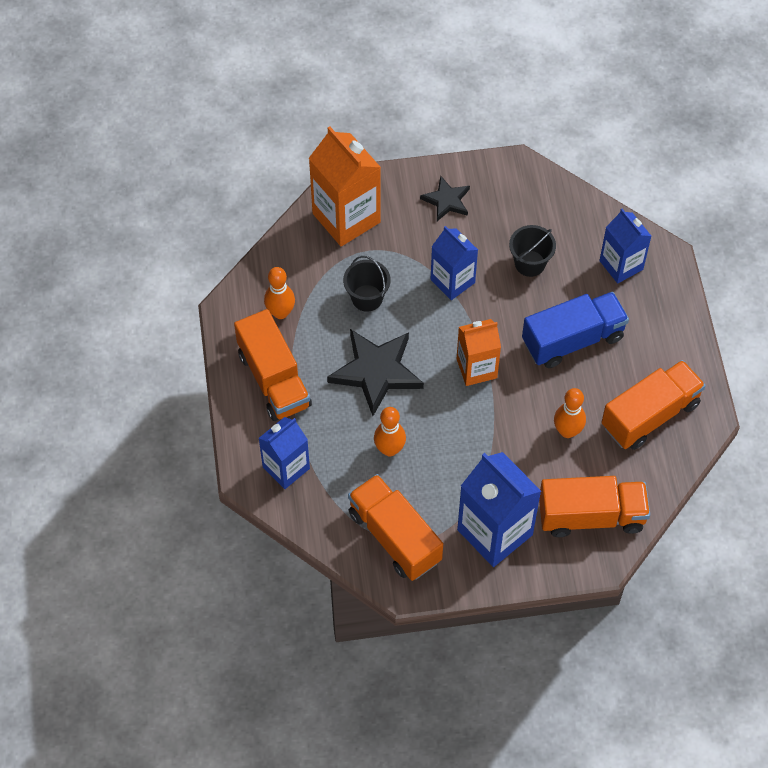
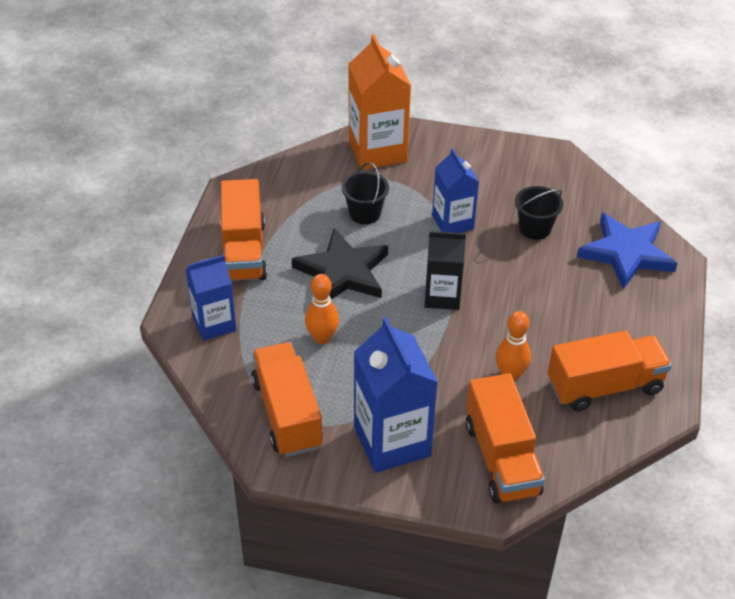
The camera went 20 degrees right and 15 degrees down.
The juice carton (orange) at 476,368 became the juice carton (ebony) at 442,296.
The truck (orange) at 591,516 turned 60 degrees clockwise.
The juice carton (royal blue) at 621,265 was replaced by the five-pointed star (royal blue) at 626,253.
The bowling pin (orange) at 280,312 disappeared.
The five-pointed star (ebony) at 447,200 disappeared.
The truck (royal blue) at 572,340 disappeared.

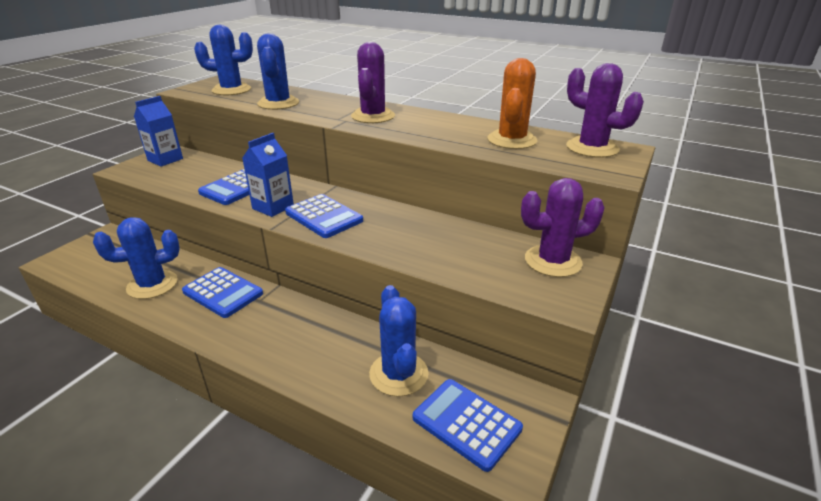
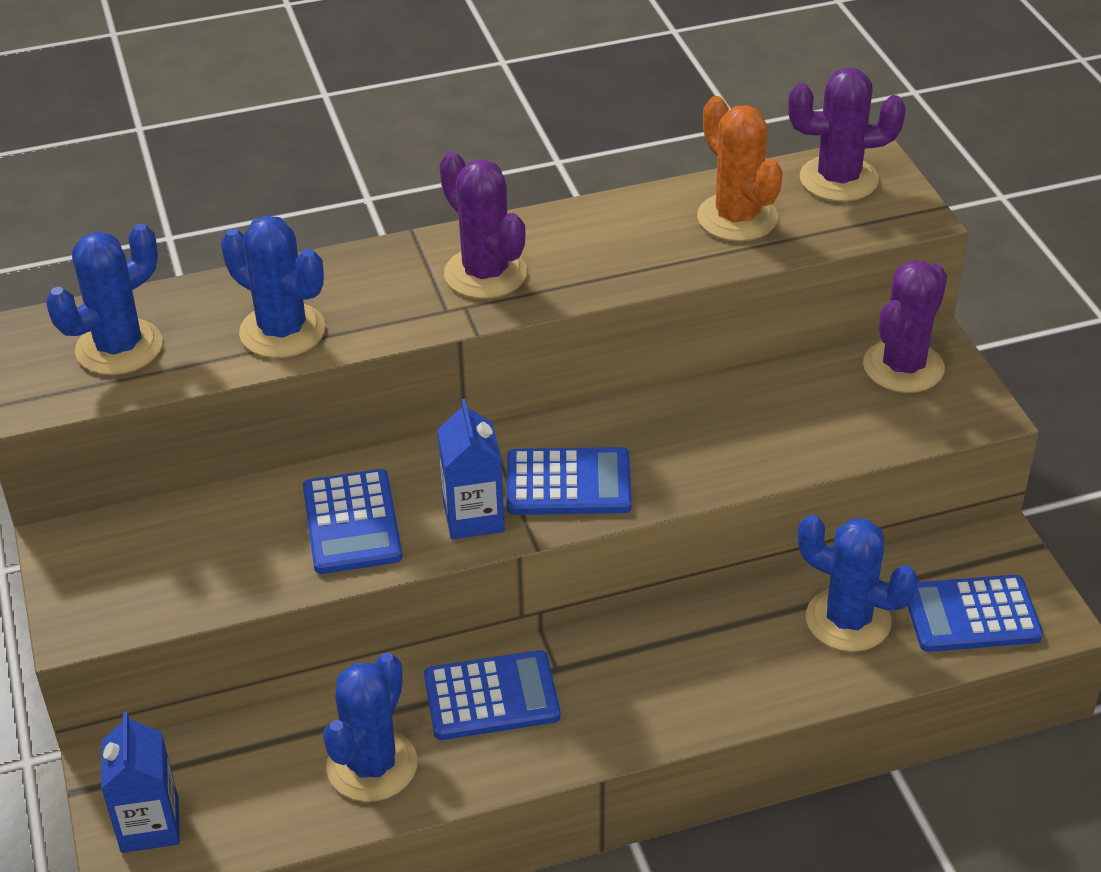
The camera went 45 degrees left and 10 degrees up.
The juice carton (royal blue) moved from 165,160 to 150,825.

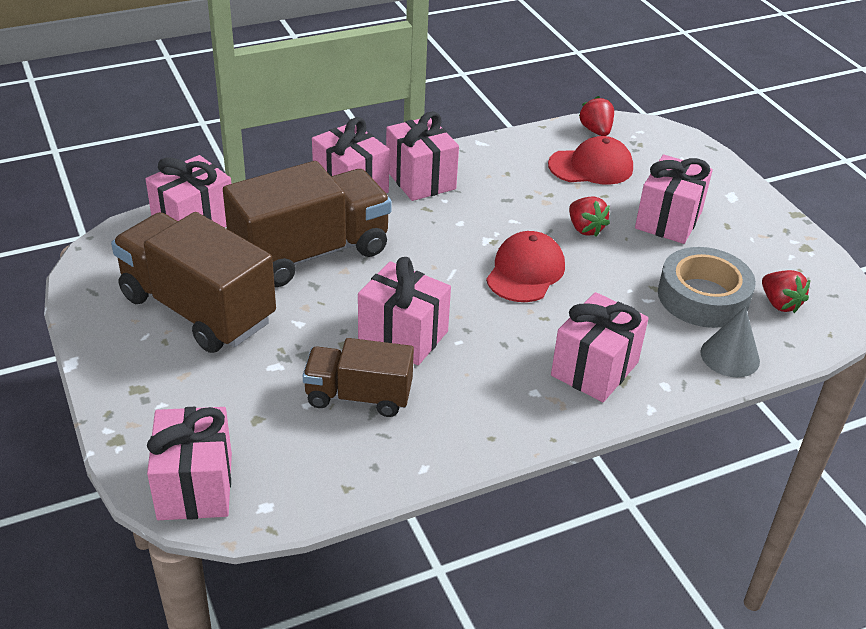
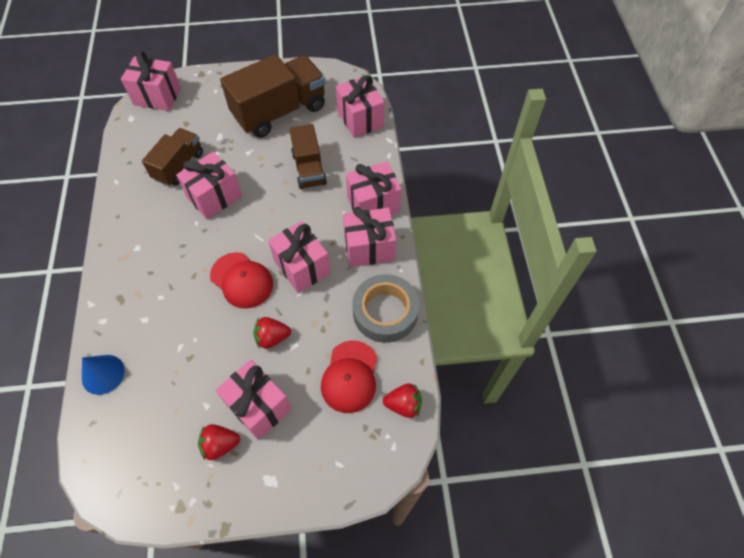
The camera went 110 degrees right and 20 degrees up.
The solid cone (grey) at 730,356 became the solid cone (royal blue) at 103,374.
The berry (red) moved from 779,303 to 220,445.
The wrapped gift (pink) moved from 594,369 to 302,267.
The truck (russet) at 311,253 changed to 0.59 times the size.
The tape (grey) moved from 703,297 to 385,312.

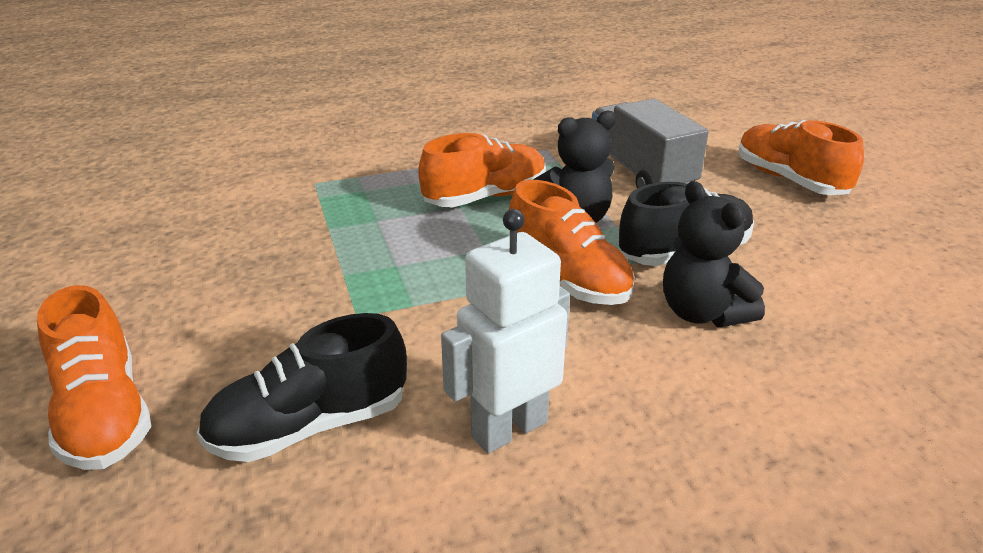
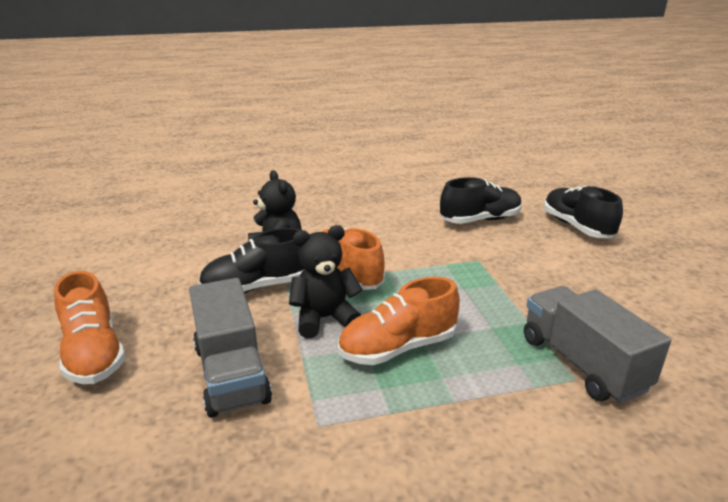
The camera went 175 degrees left and 5 degrees down.
The truck (grey) at 582,363 appeared.
The lace-up shoe (orange) at 103,414 became the lace-up shoe (ebony) at 577,227.
The robot figure (white) at 508,429 disappeared.

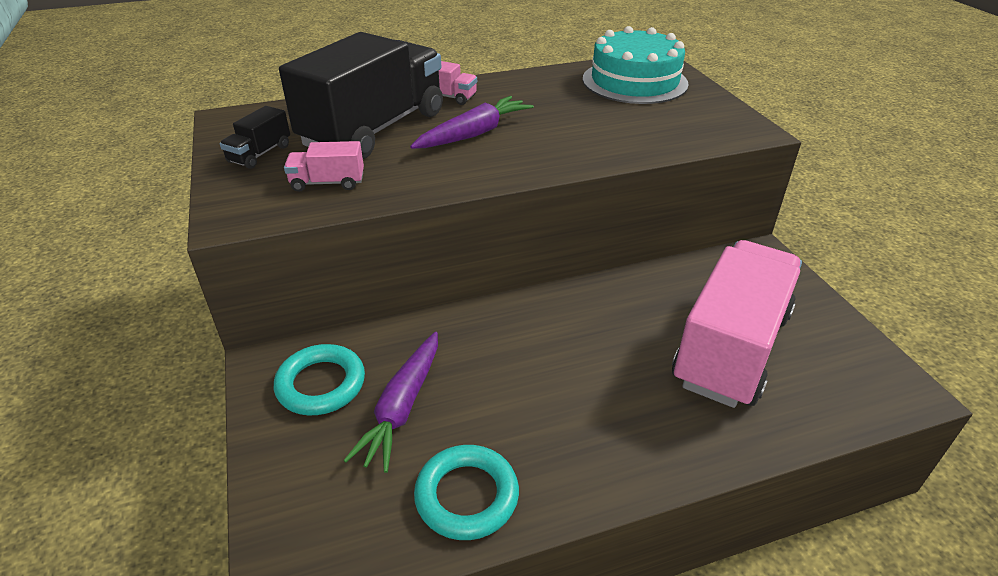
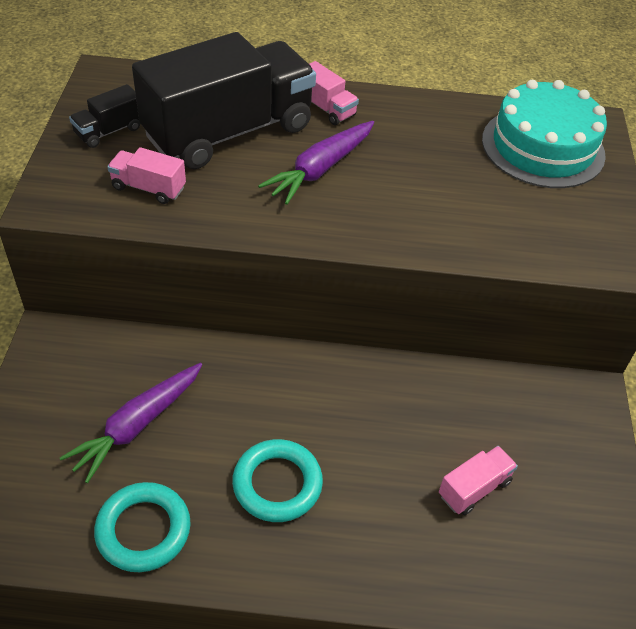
The camera went 20 degrees right and 10 degrees up.
The ring (aqua) moved from 321,384 to 277,484.
The toy carrot (purple) at 474,134 turned 150 degrees clockwise.
The truck (pink) at 730,348 changed to 0.40 times the size.

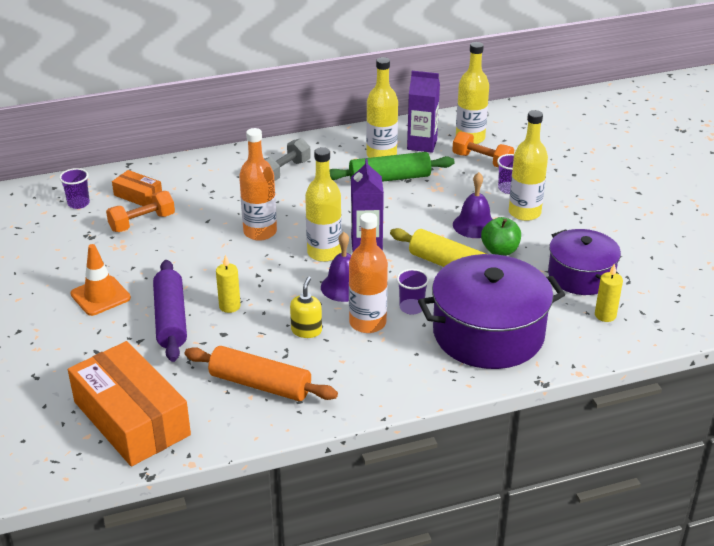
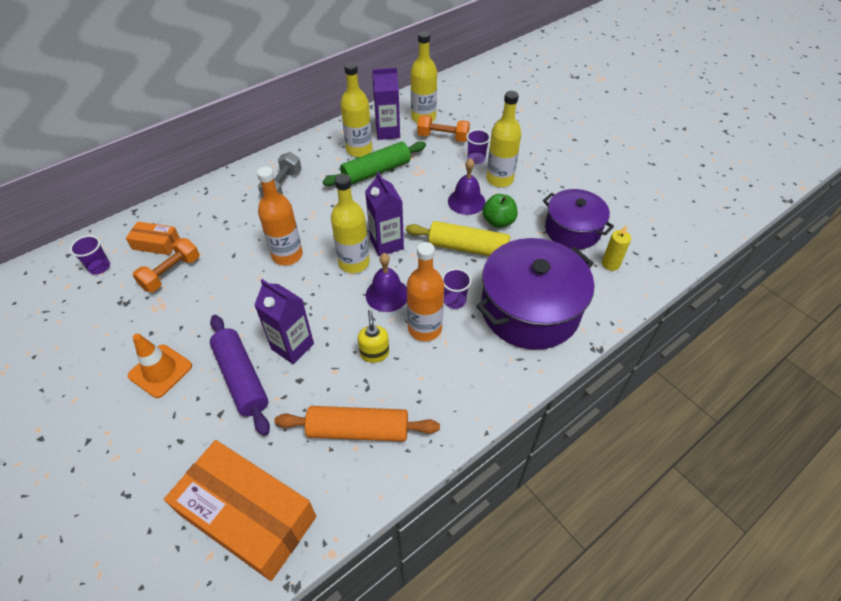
The camera went 20 degrees left and 15 degrees up.
The pillar candle (golden) at 229,306 was replaced by the juice carton (purple) at 292,346.

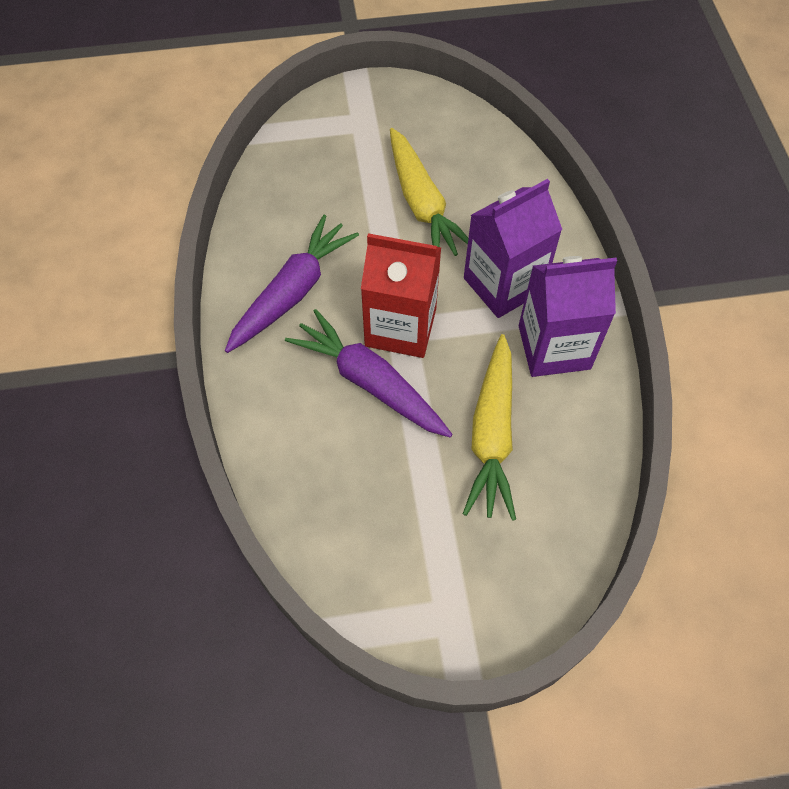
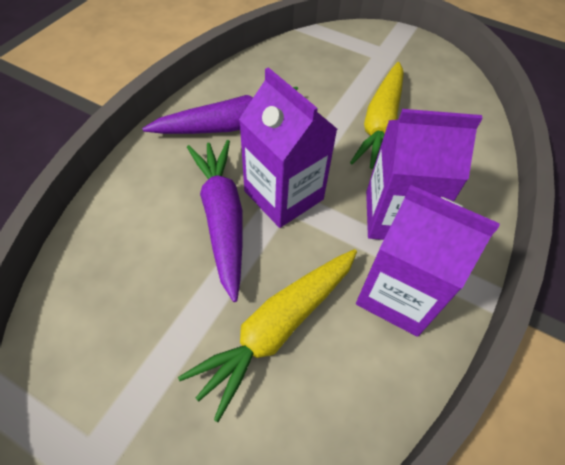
The camera went 35 degrees right and 5 degrees down.
The juice carton (red) at 400,327 became the juice carton (purple) at 283,195.

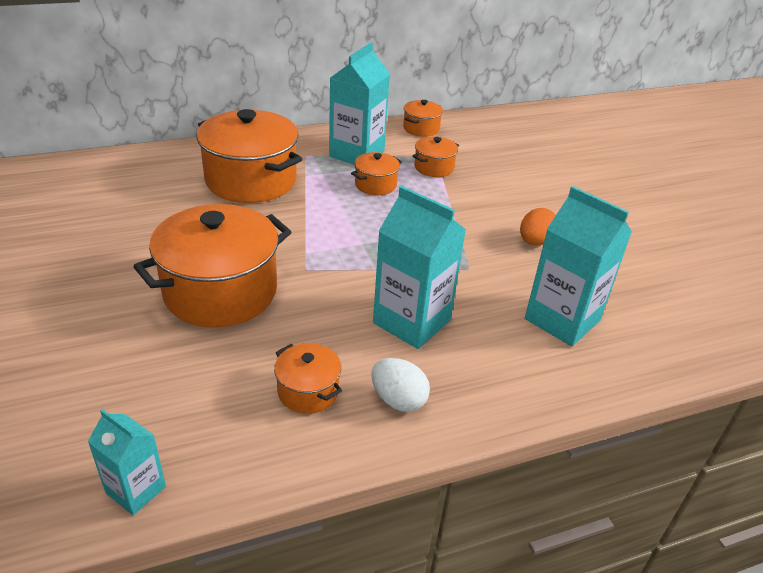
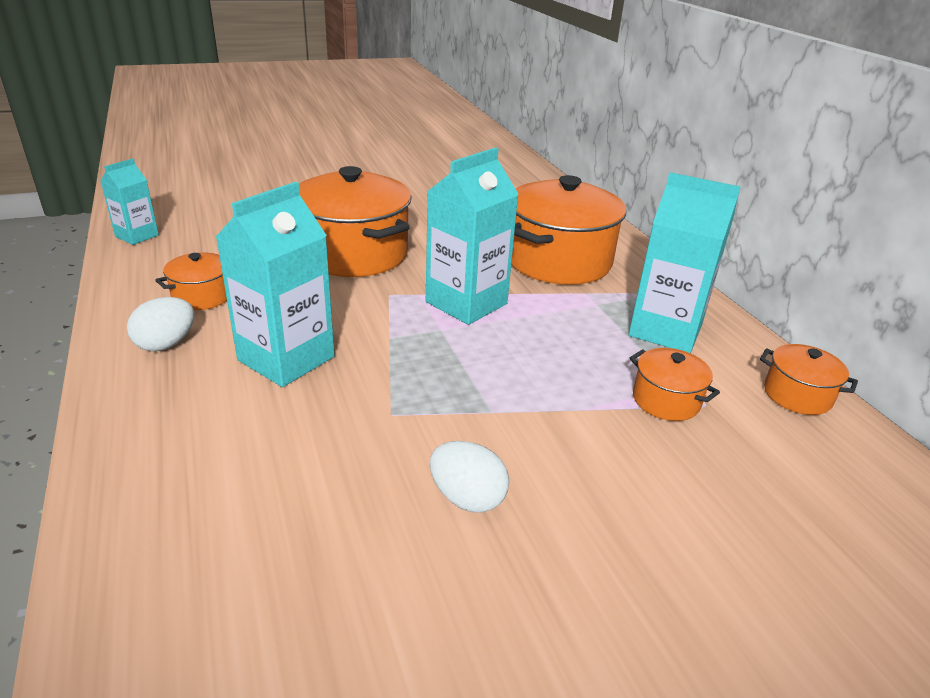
The camera went 90 degrees right and 5 degrees down.
The juice carton (aqua) moved from 562,319 to 466,303.
The toy egg (orange) at 535,242 became the toy egg (white) at 467,498.
The pot (orange) at 375,185 disappeared.

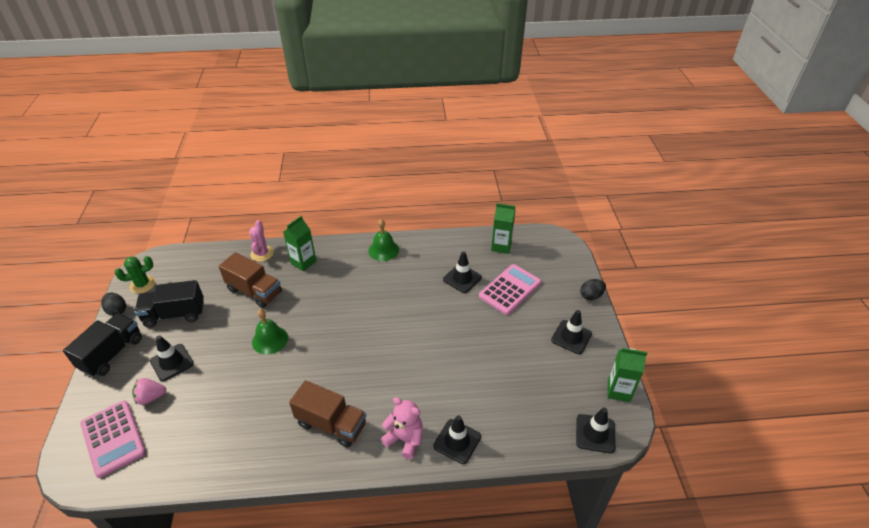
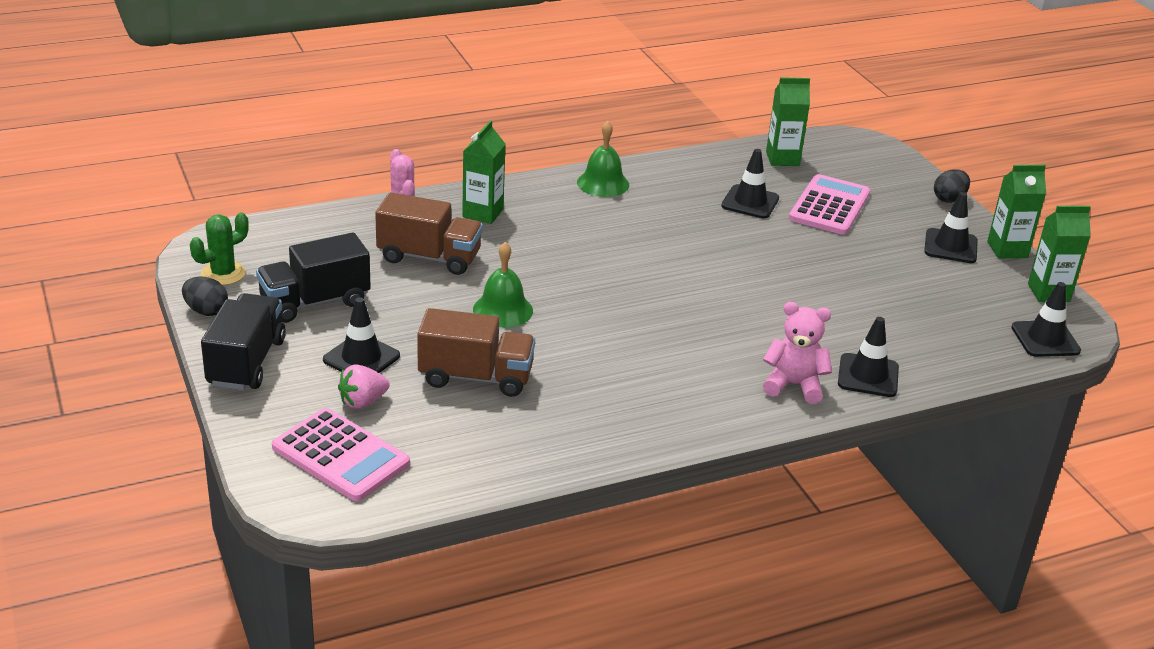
The camera went 20 degrees left and 10 degrees down.
The truck (russet) moved from 331,424 to 476,377.
The juice carton (green) at 1007,250 appeared.

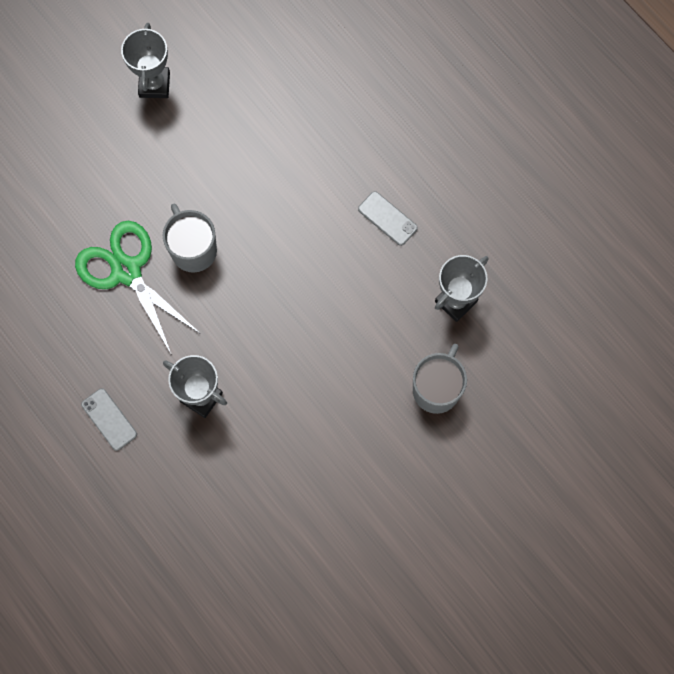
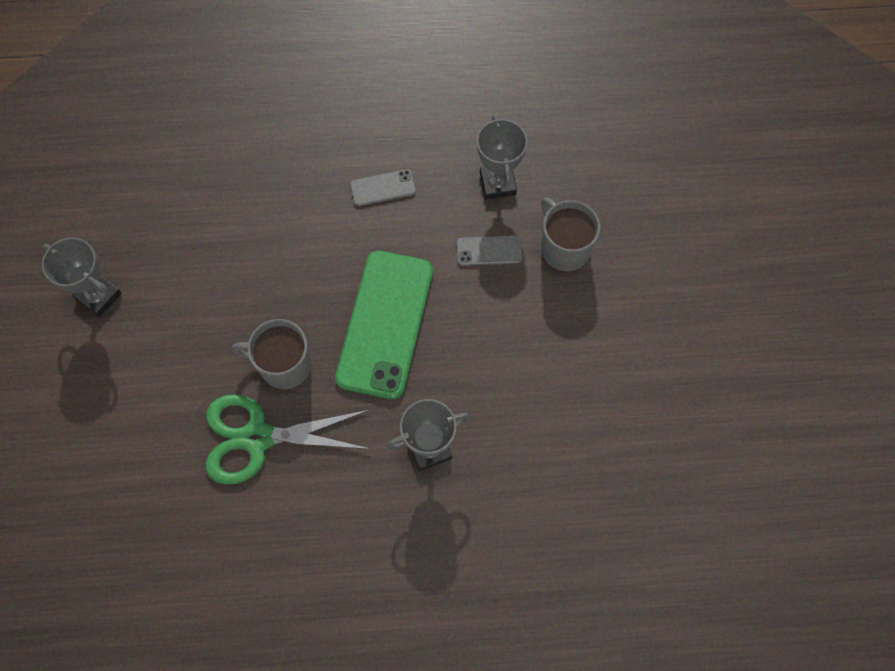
The camera went 55 degrees left and 5 degrees down.
The smartphone (green) at 385,324 appeared.
The smartphone (grey) moved from 109,419 to 489,251.

